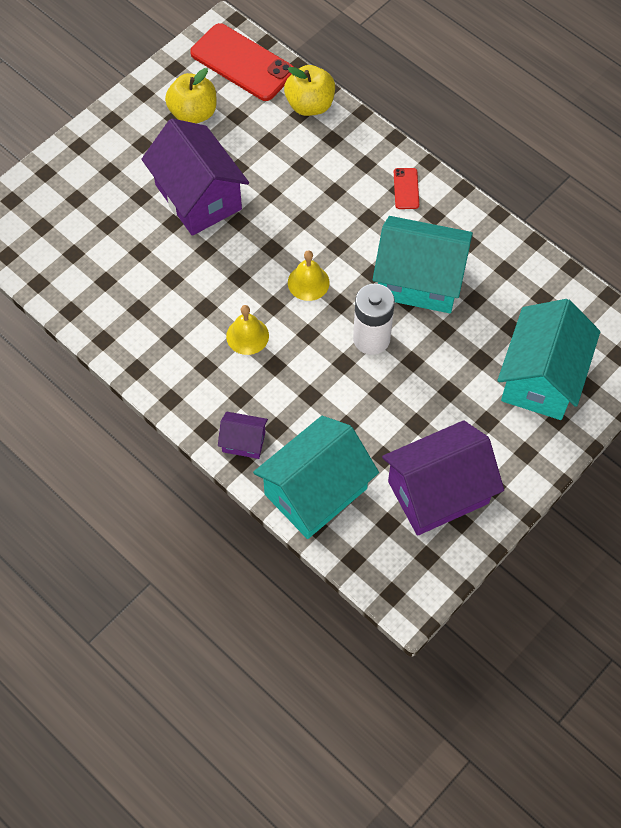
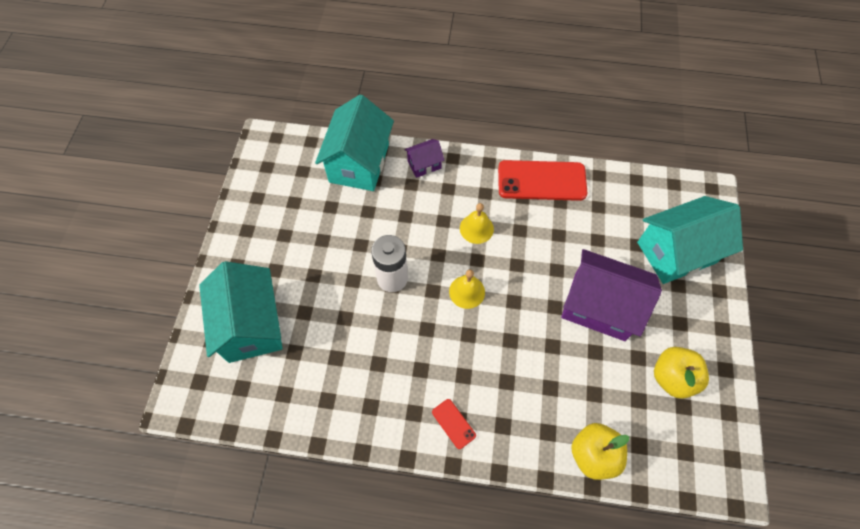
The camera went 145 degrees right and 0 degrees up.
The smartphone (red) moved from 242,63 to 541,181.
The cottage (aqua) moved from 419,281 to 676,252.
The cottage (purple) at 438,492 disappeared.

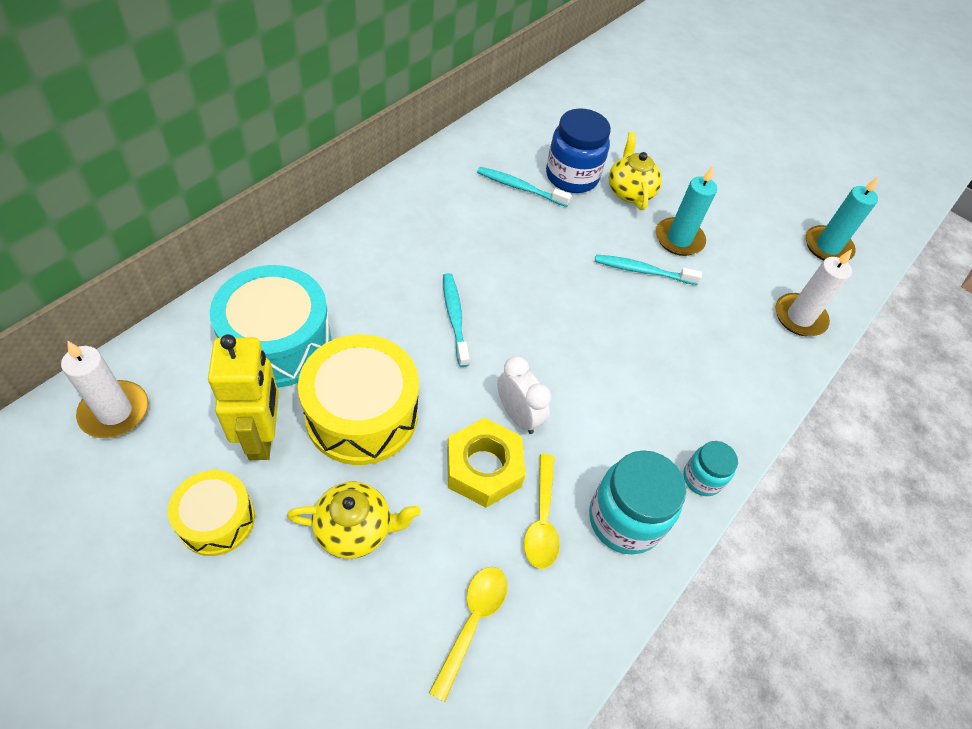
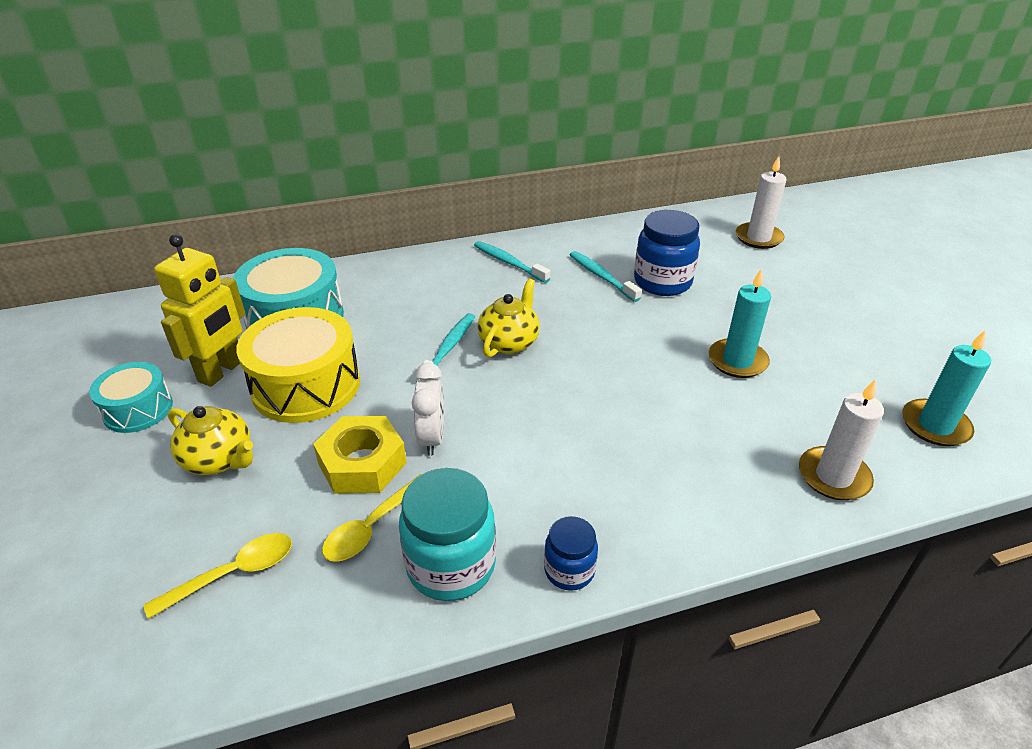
The camera went 40 degrees right and 15 degrees down.
The drum (golden) at 217,520 became the drum (aqua) at 138,409.
The toothbrush (aqua) moved from 642,271 to 509,262.
The tea pot (golden) moved from 629,191 to 509,342.
The preserve jar (aqua) at 702,478 became the preserve jar (royal blue) at 569,570.
The pillar candle (white) moved from 115,412 to 758,238.

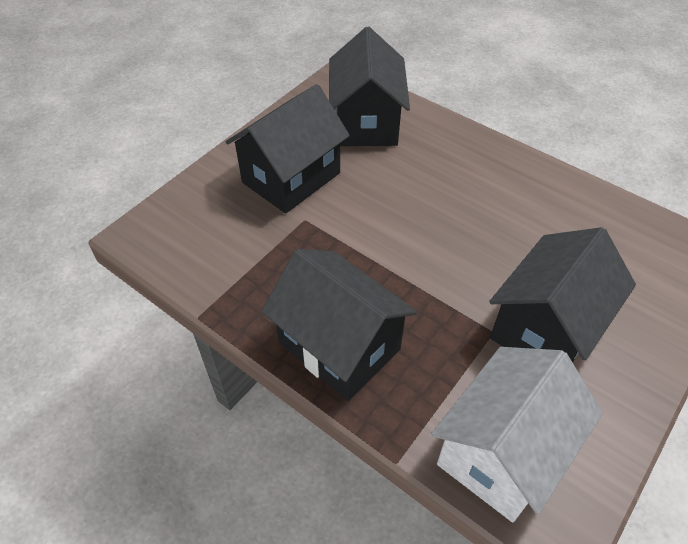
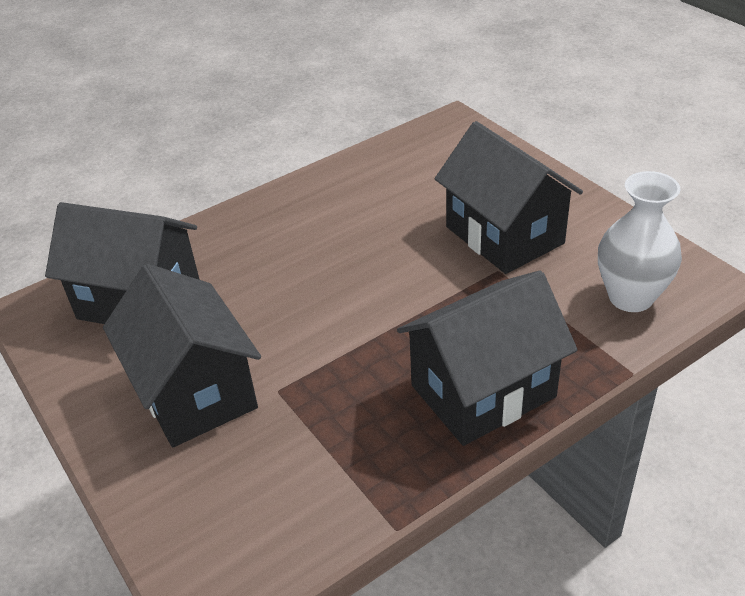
The camera went 70 degrees left and 10 degrees down.
The cottage (white) at 502,452 was replaced by the flower vase (white) at 630,297.

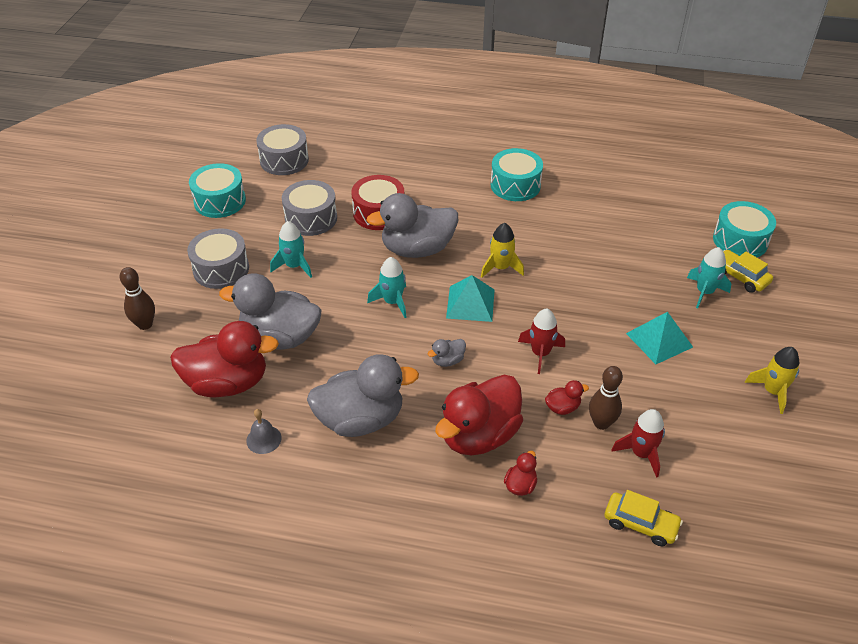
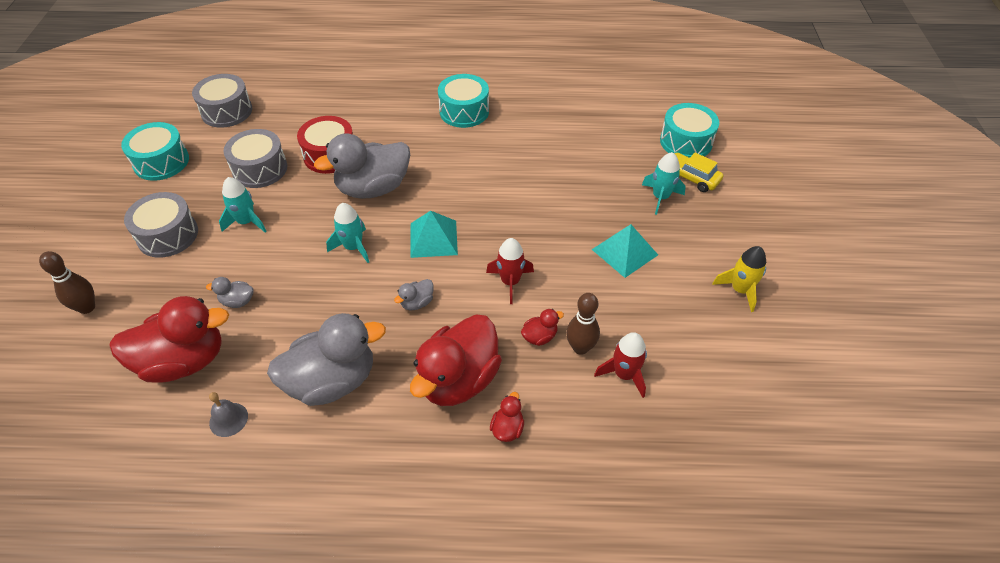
The camera went 10 degrees left and 5 degrees up.
The toy duck (grey) at 280,337 changed to 0.42 times the size.
The rocket (golden) at 501,268 disappeared.
The toy car (golden) at 640,524 disappeared.

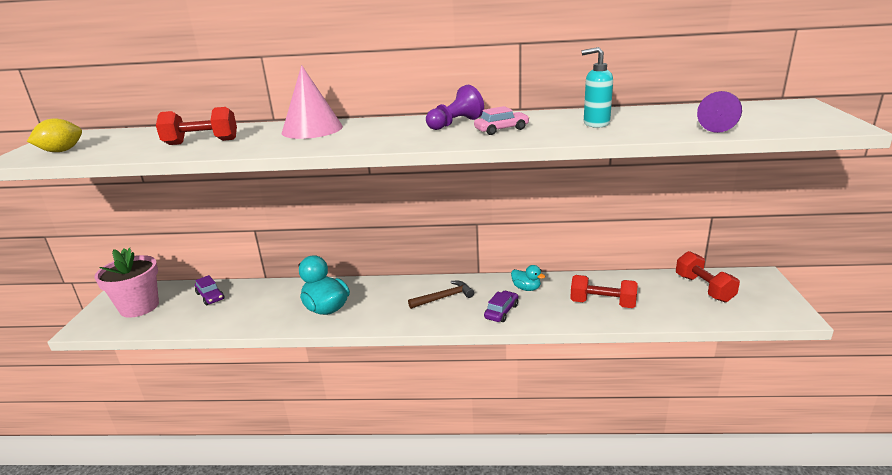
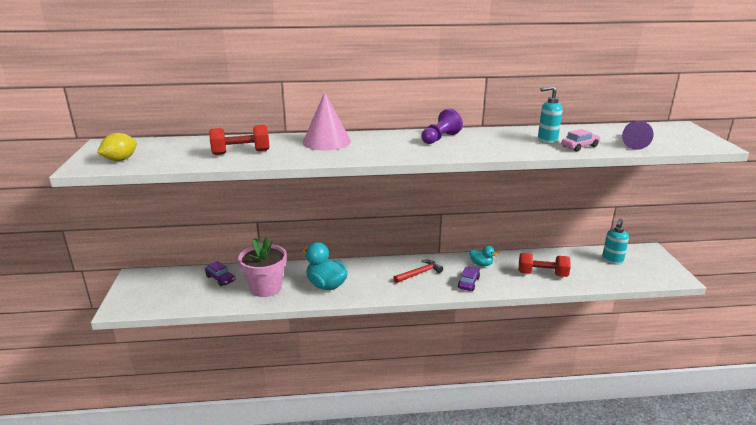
The camera went 10 degrees left and 0 degrees up.
The flower pot (pink) moved from 139,307 to 266,288.
The hammer (russet) at 444,297 became the hammer (red) at 419,273.
The toy car (pink) moved from 501,129 to 579,146.
The dumbbell (red) at 704,288 was replaced by the soap dispenser (aqua) at 612,260.

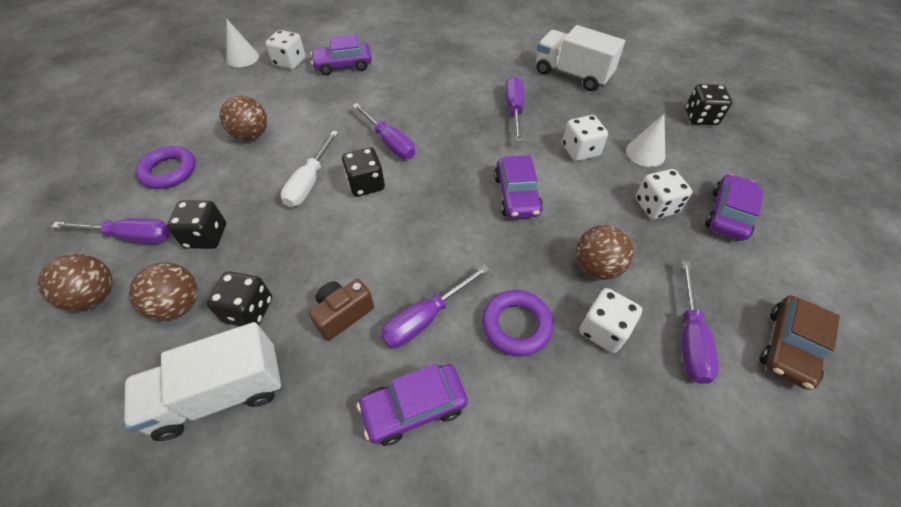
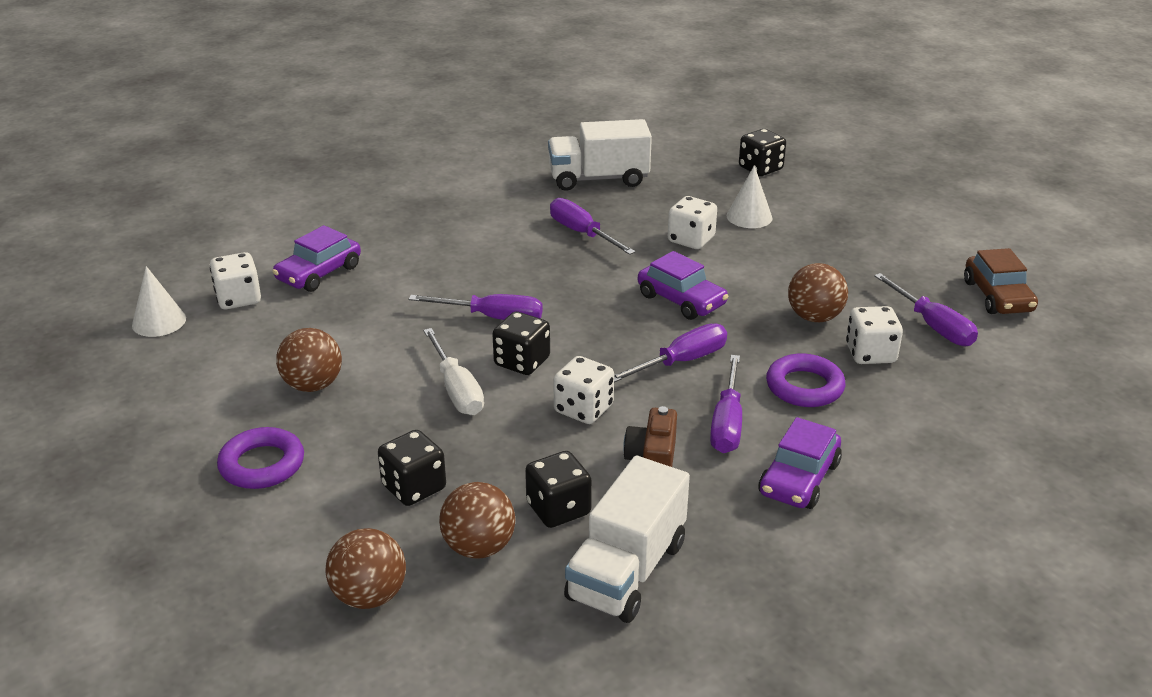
The camera went 40 degrees left and 20 degrees down.
The dice (white) moved from 655,206 to 583,409.
The flat screwdriver (purple) moved from 131,236 to 681,362.
The toy car (purple) at 728,214 disappeared.

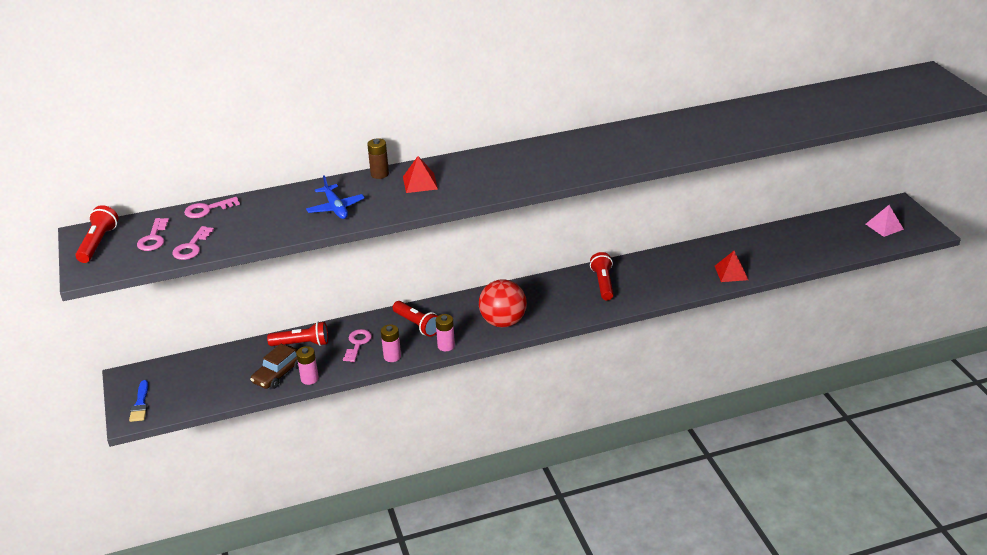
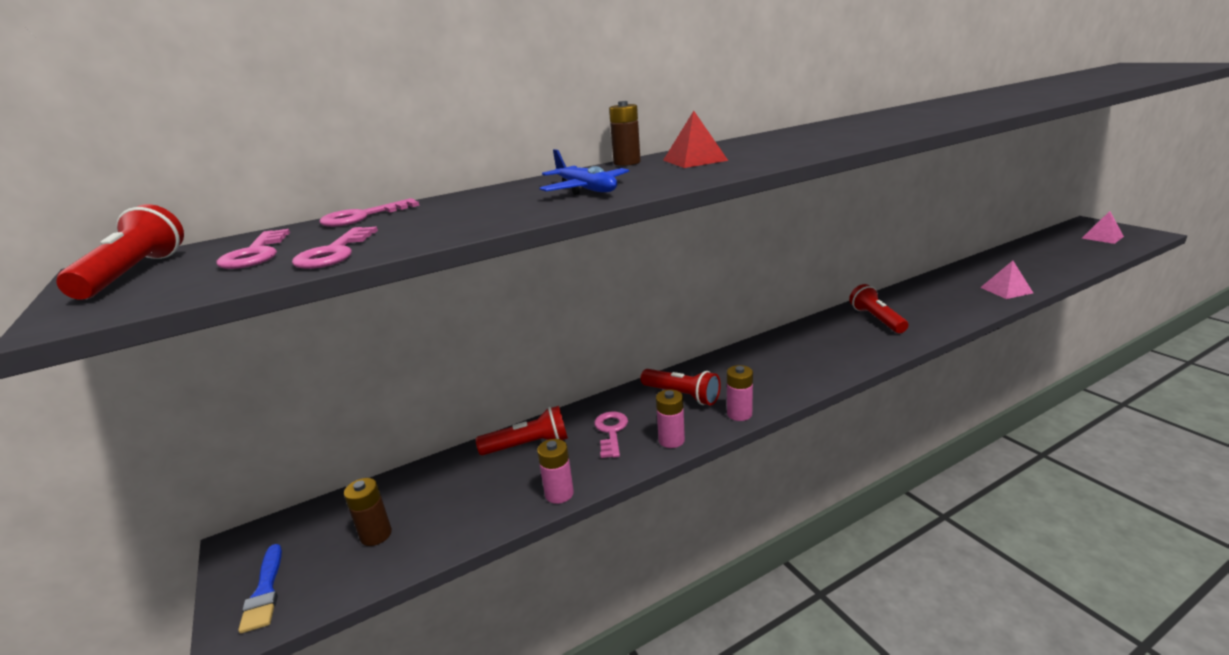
The camera went 10 degrees left and 10 degrees down.
The power cell (russet) at 376,535 appeared.
The pyramid shape (red) at 731,273 became the pyramid shape (pink) at 1006,290.
The toy car (russet) at 278,373 disappeared.
The sphere (red) at 503,322 disappeared.

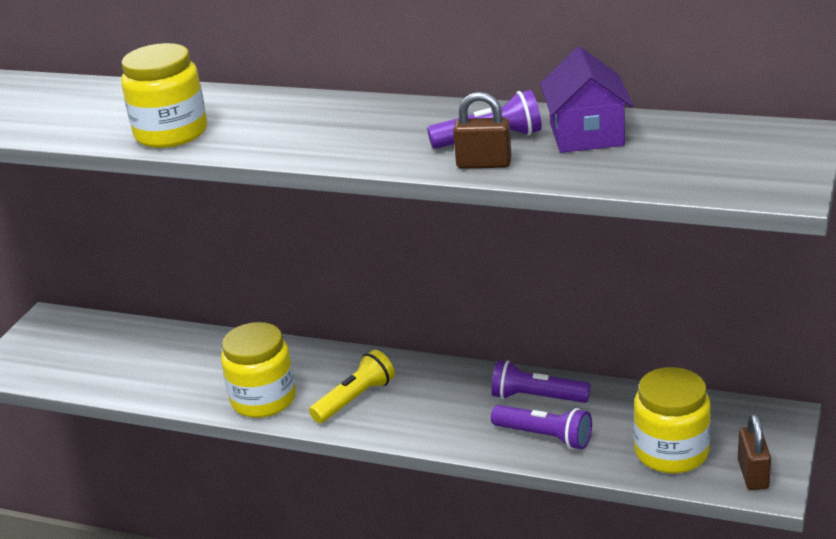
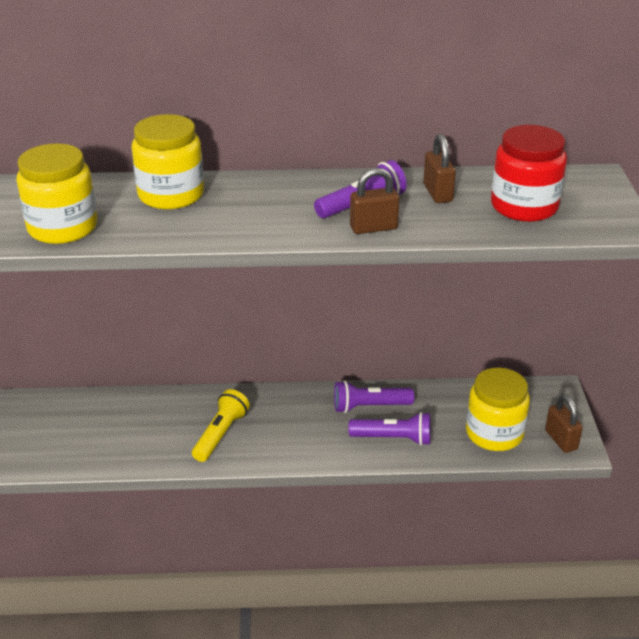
The camera went 25 degrees left and 5 degrees up.
The preserve jar (golden) moved from 263,399 to 171,195.
The cottage (purple) at 586,134 was replaced by the padlock (russet) at 437,193.
The preserve jar (red) at 524,206 appeared.

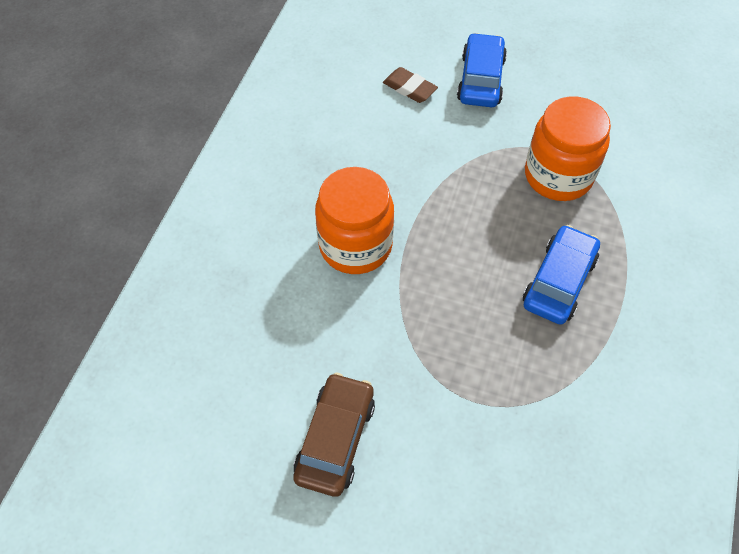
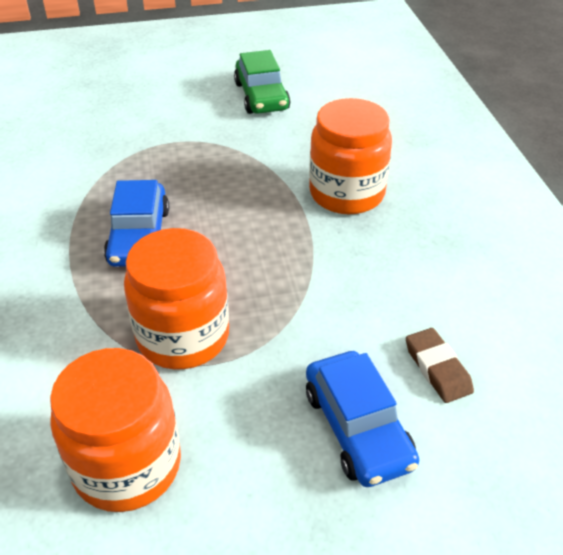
The camera went 150 degrees right and 15 degrees down.
The preserve jar (orange) at 127,465 appeared.
The toy car (russet) at 335,439 became the toy car (green) at 261,96.
The gum eraser (russet) at 409,88 turned 60 degrees clockwise.

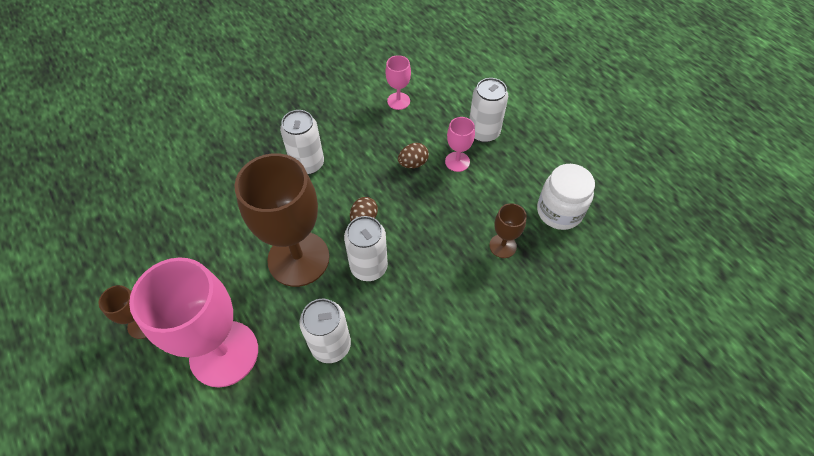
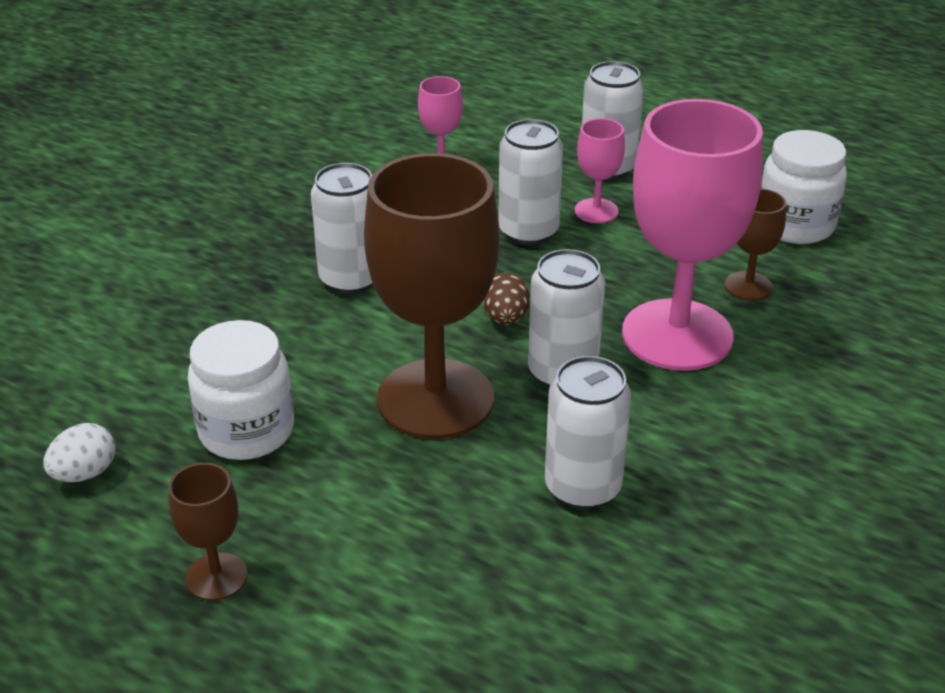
The camera went 25 degrees left and 20 degrees down.
The toy egg (white) at 85,473 appeared.
The preserve jar (white) at 246,431 appeared.
The toy egg (russet) at 413,163 was replaced by the soda can (white) at 528,231.
The goblet (pink) moved from 224,353 to 677,335.

